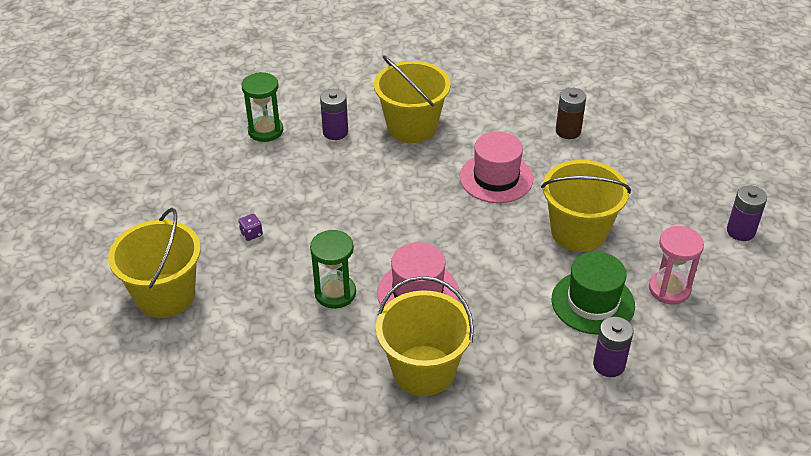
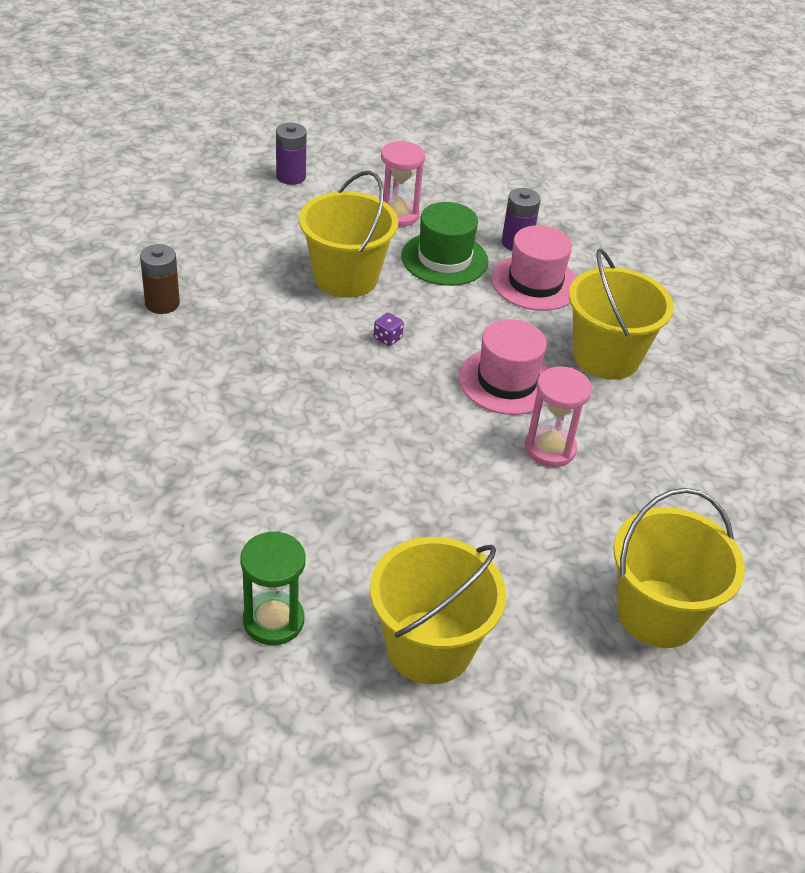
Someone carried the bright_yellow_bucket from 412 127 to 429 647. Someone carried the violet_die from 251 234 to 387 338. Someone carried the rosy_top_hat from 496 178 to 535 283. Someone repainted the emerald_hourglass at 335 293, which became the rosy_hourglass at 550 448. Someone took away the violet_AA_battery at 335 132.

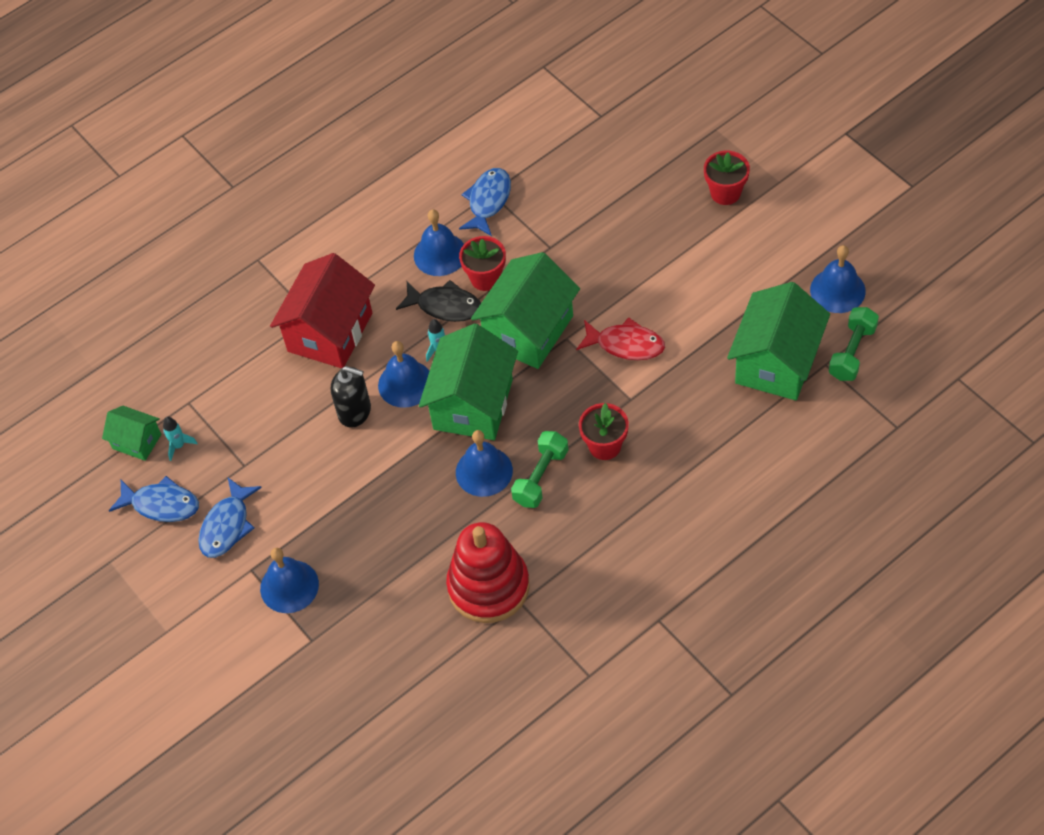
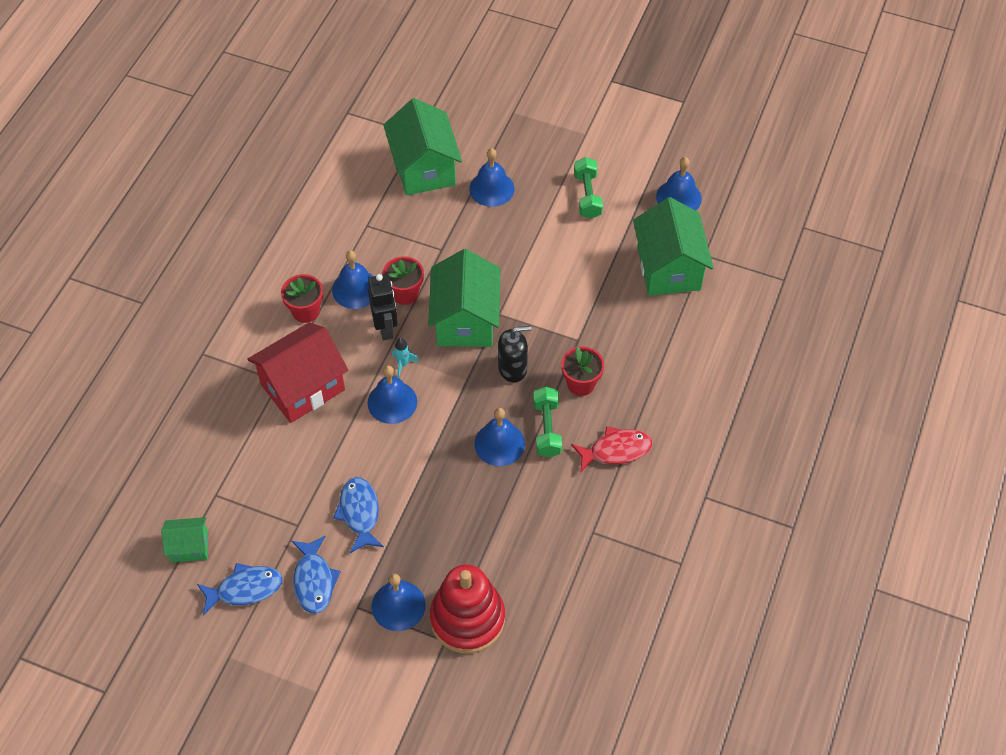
Someone rotated the crimson_house at 330 332 by 60 degrees clockwise. Someone carried the crimson_potted_plant from 725 193 to 306 311. Someone carried the blue_fish from 488 201 to 359 513. Someone swapped the jet-black_fish at 445 306 for the jet-black_robot at 386 328. Someone carried the emerald_house from 473 404 to 424 168. Someone carried the crimson_stacking_toy from 488 586 to 467 619. Someone put down the blue_school_bell at 491 188. Someone carried the jet-black_pump_bottle from 355 411 to 513 368. Someone carried the crimson_fish from 626 344 to 616 450. Someone carried the emerald_hand_weight from 852 352 to 587 195. Someone took away the turquoise_spaceship at 179 446.

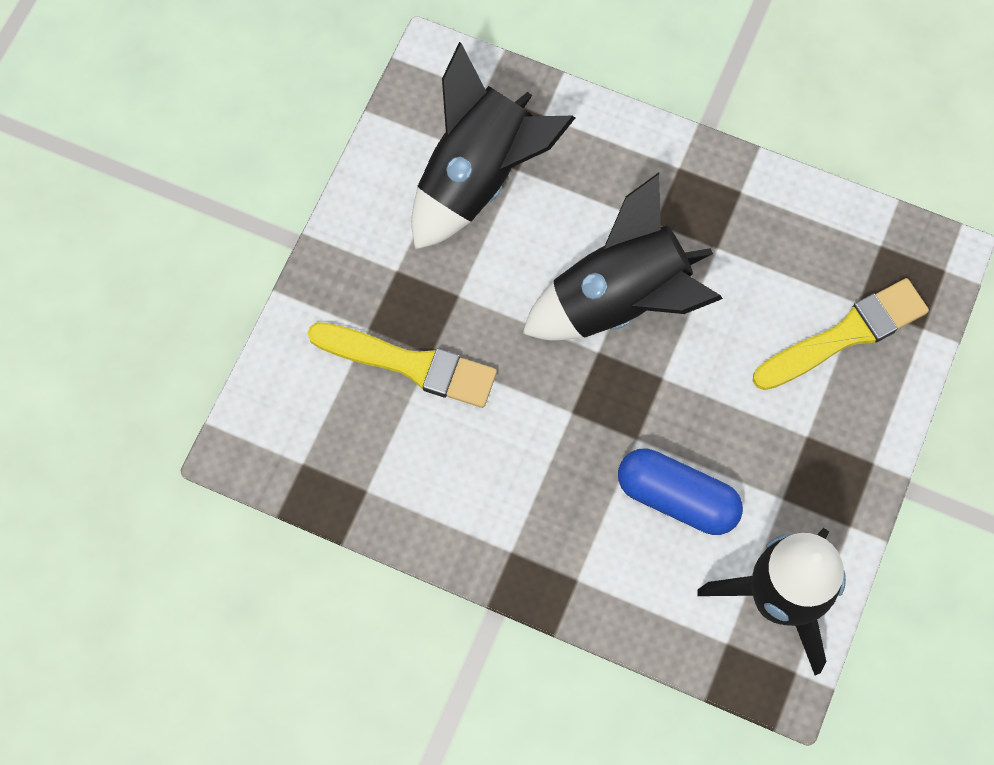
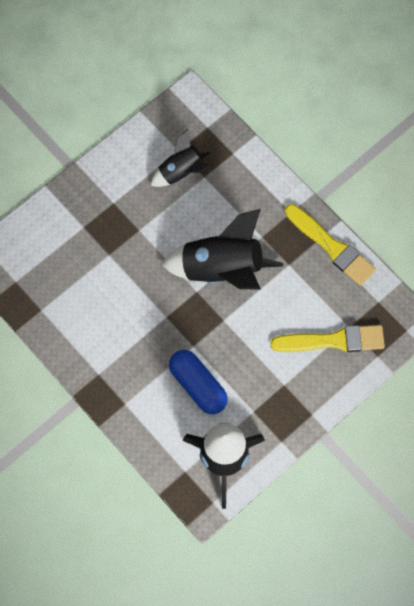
Someone scaled the jet-black_spaceship at 478 177 by 0.58. Someone carried the bright_yellow_brush from 410 364 to 331 247.

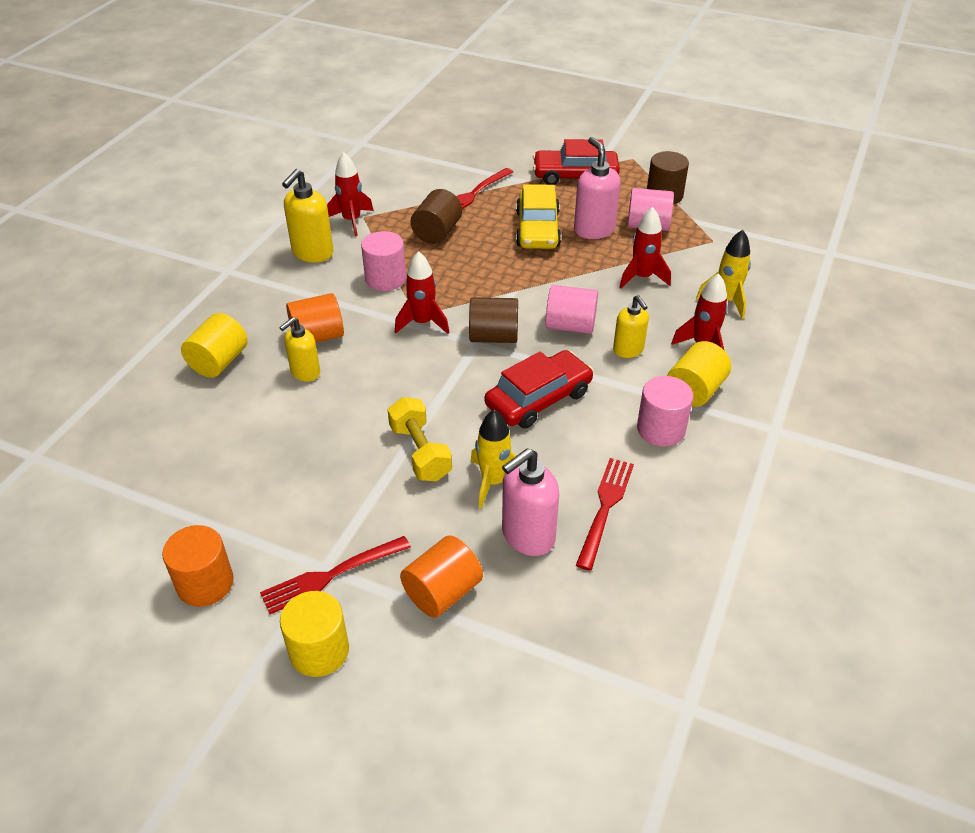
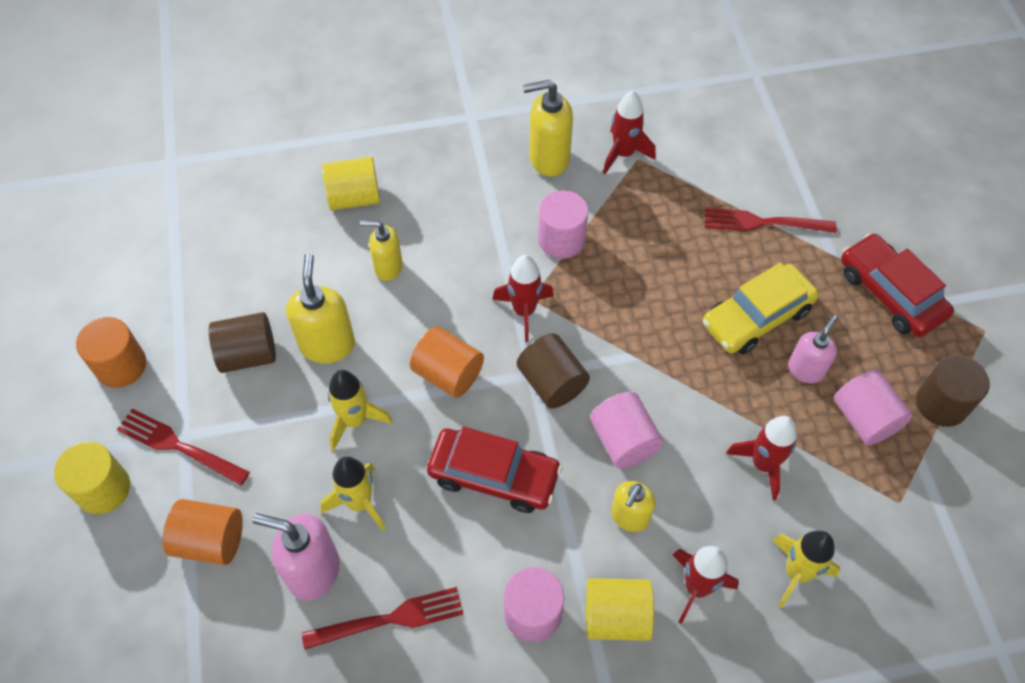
Someone carried the brown_cylinder from 437 232 to 248 355. Someone put down the bright_yellow_pump_bottle at 327 344. Someone swapped the bright_yellow_hand_weight at 420 452 for the bright_yellow_spaceship at 355 421. Someone carried the orange-coloured_cylinder from 317 336 to 448 373. Someone scaled the rosy_pump_bottle at 594 230 by 0.66.

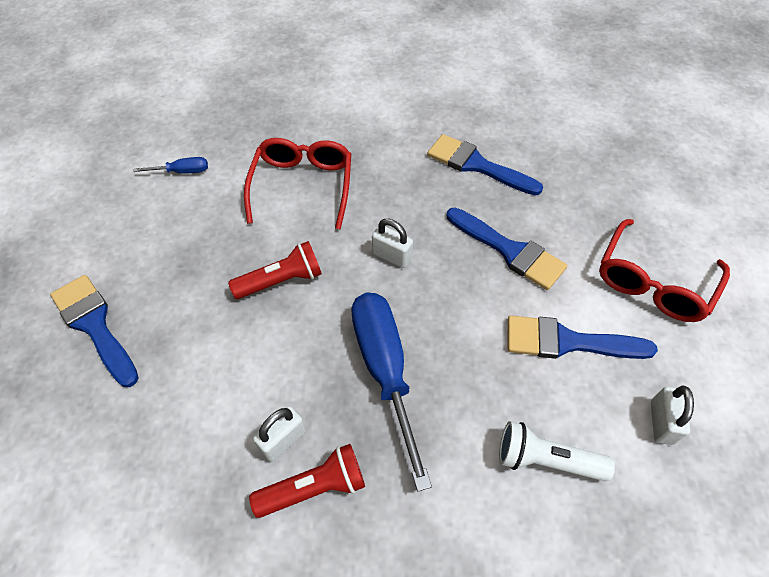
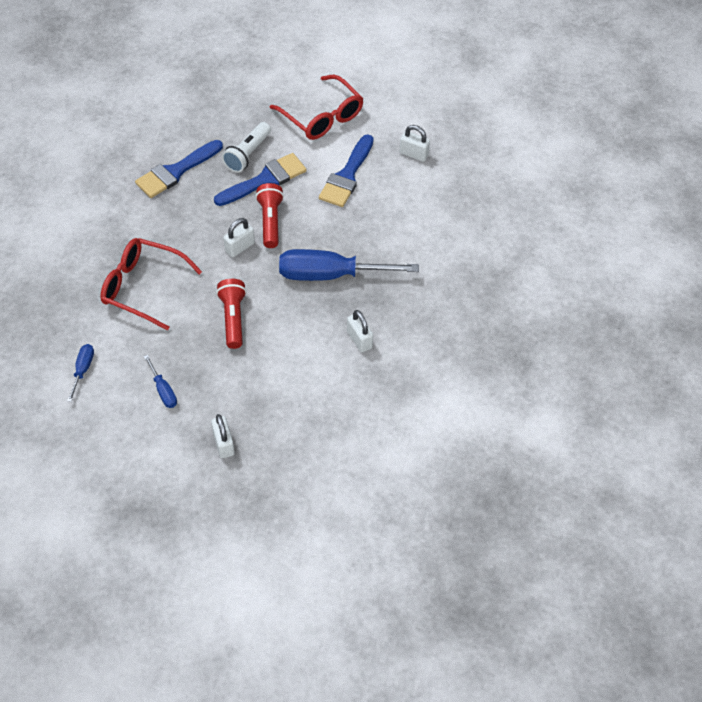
Someone put down the blue_flat_screwdriver at 163 390. Someone swapped the blue_brush at 94 325 for the snow-white_small_lock at 223 443. Someone carried the snow-white_torch from 545 460 to 247 154. Someone carried the crimson_torch from 315 487 to 270 221.

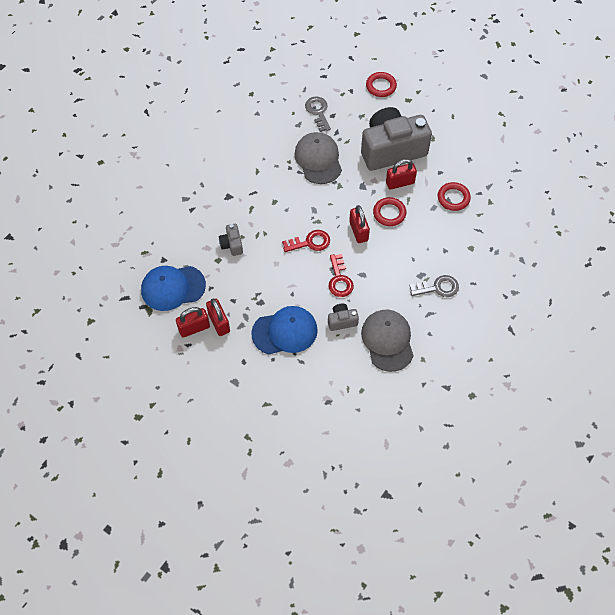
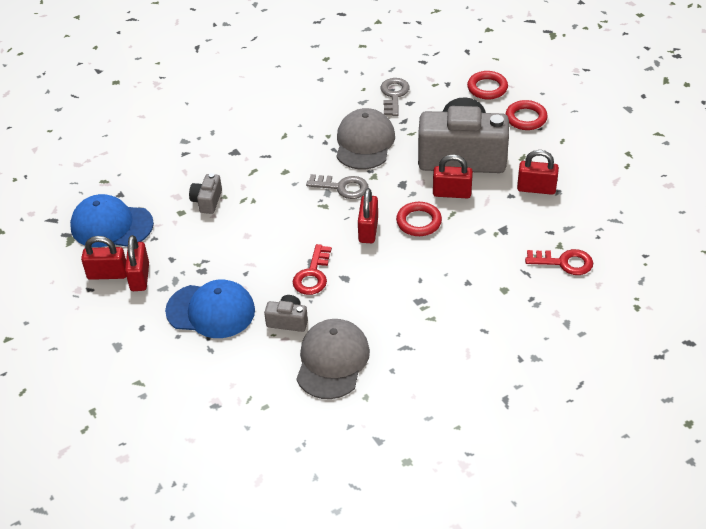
Someone carried the grey_door_key from 438 288 to 342 187. Someone carried the crimson_torus from 453 198 to 526 118. Someone put down the crimson_small_lock at 536 188. Someone carried the crimson_door_key from 310 242 to 564 262.

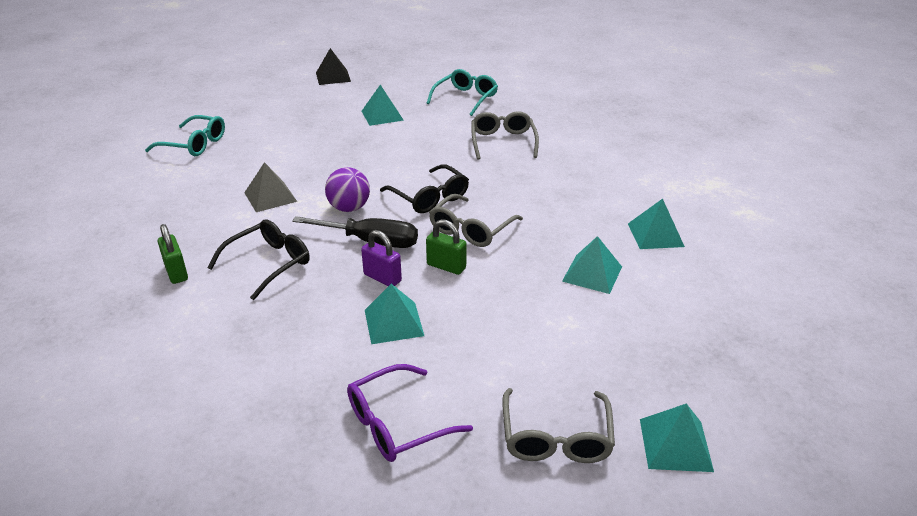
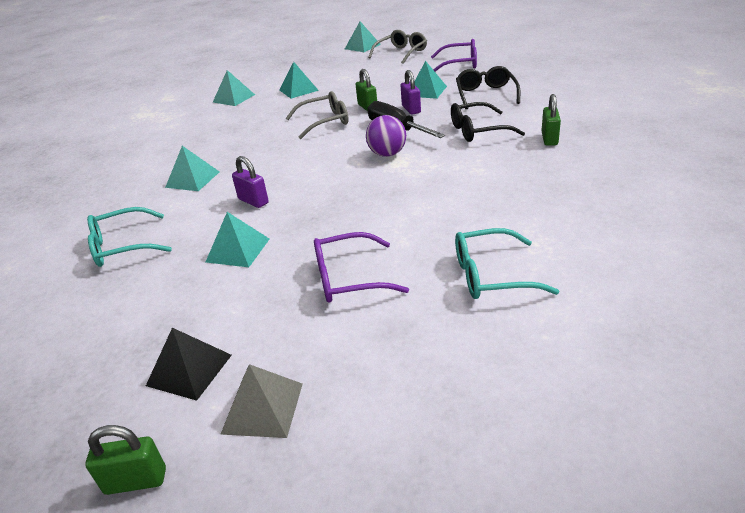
Someone put down the emerald_small_lock at 136 481. Someone swapped the grey_glasses at 503 142 for the turquoise_pyramid at 192 179. Someone carried the grey_pyramid from 270 197 to 263 408. Someone put down the violet_small_lock at 253 201. Someone put down the violet_glasses at 348 278. Someone rotated the turquoise_glasses at 194 144 by 60 degrees counterclockwise. Someone carried the jet-black_glasses from 430 198 to 485 94.

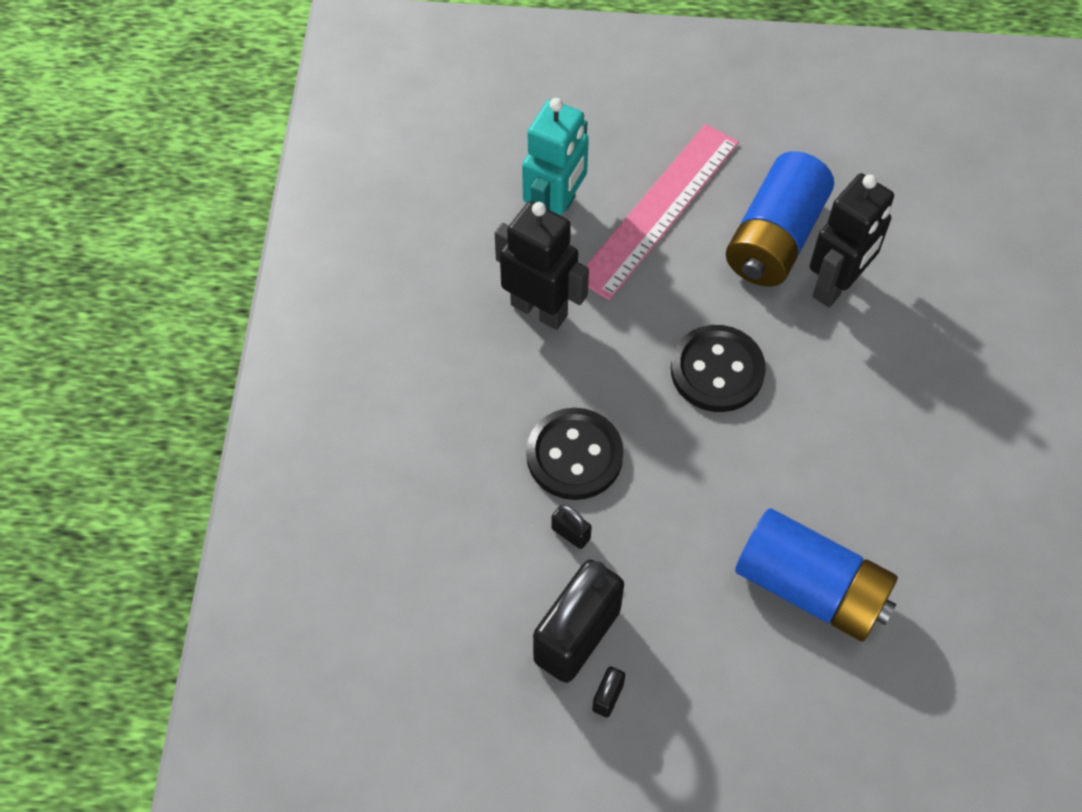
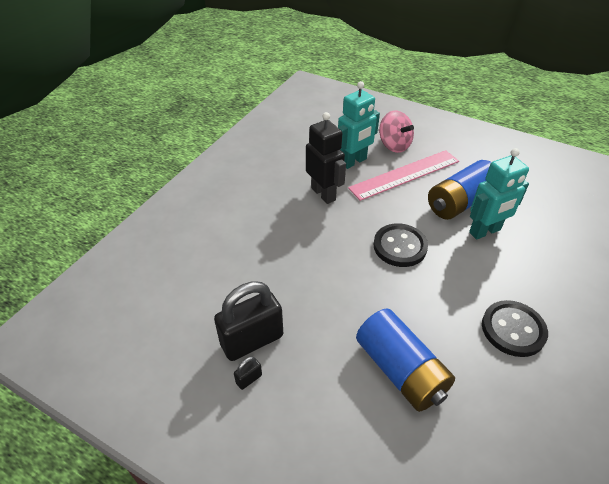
Someone put down the rosy_spinning_top at 394 145. Someone repainted the jet-black_robot at 836 285, which became the turquoise_robot at 485 231. Someone carried the jet-black_button from 574 456 to 513 329. Someone took away the jet-black_small_lock at 571 533.

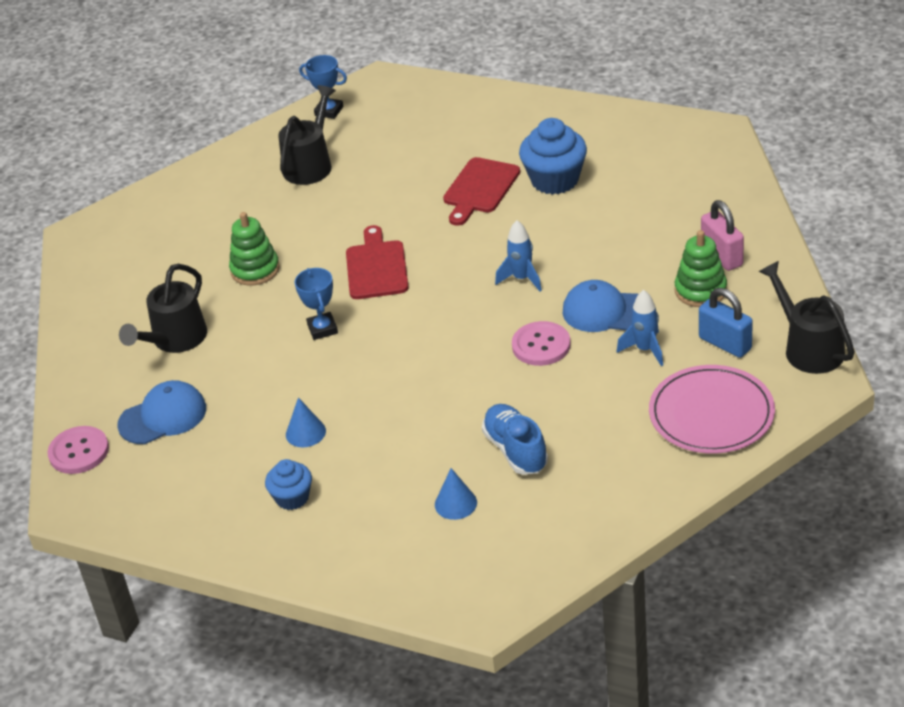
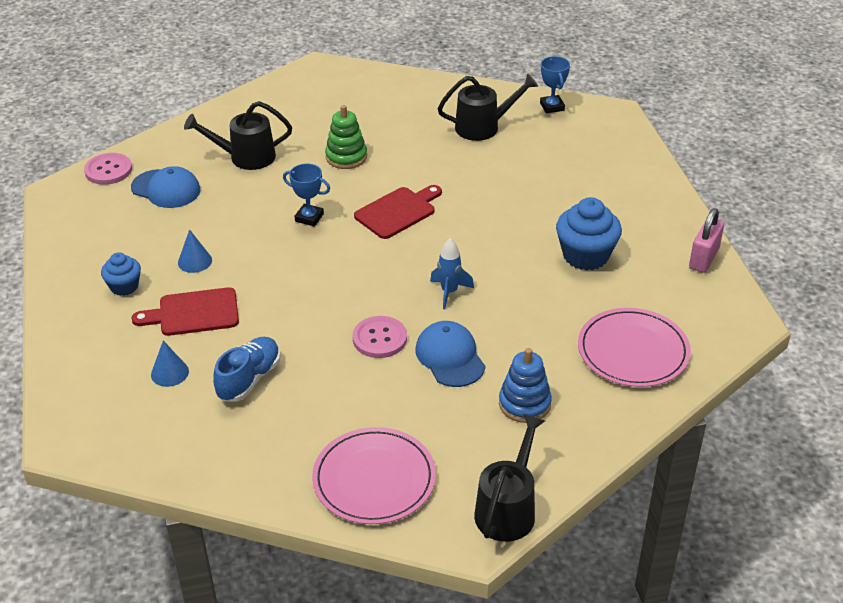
Someone carried the crimson_bread_board from 479 189 to 193 313. Someone rotated the blue_trophy at 322 329 by 75 degrees clockwise. Someone repainted the emerald_stacking_toy at 700 290, which became the blue_stacking_toy at 524 404. Someone put down the rosy_dinner_plate at 633 351. Someone carried the rosy_small_lock from 722 256 to 703 259. Someone took away the blue_spaceship at 645 349. Someone took away the blue_small_lock at 725 343.

